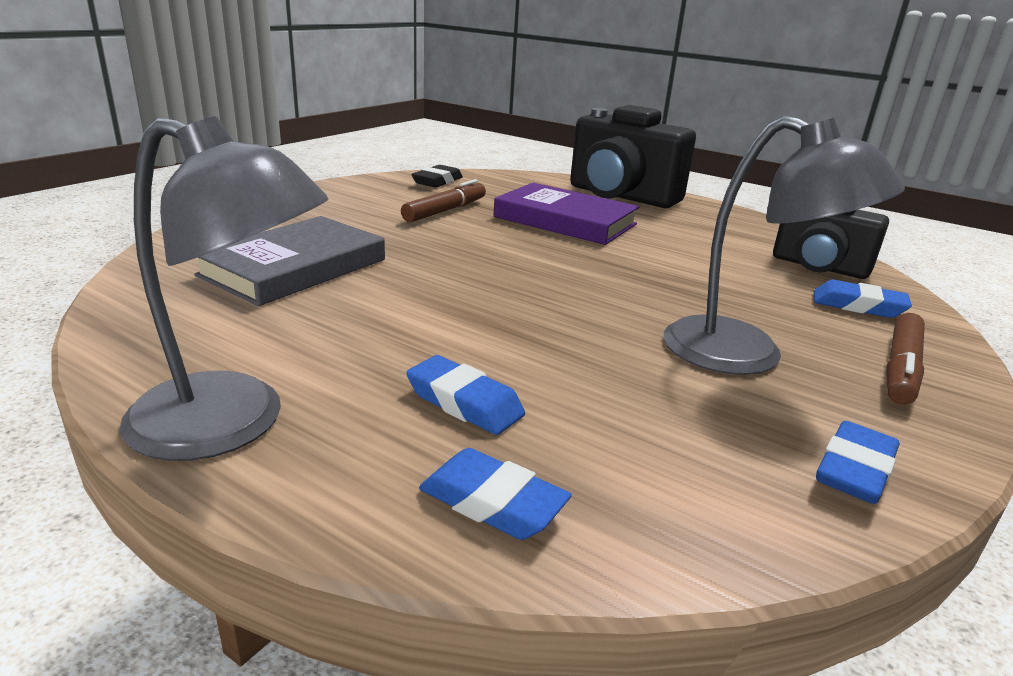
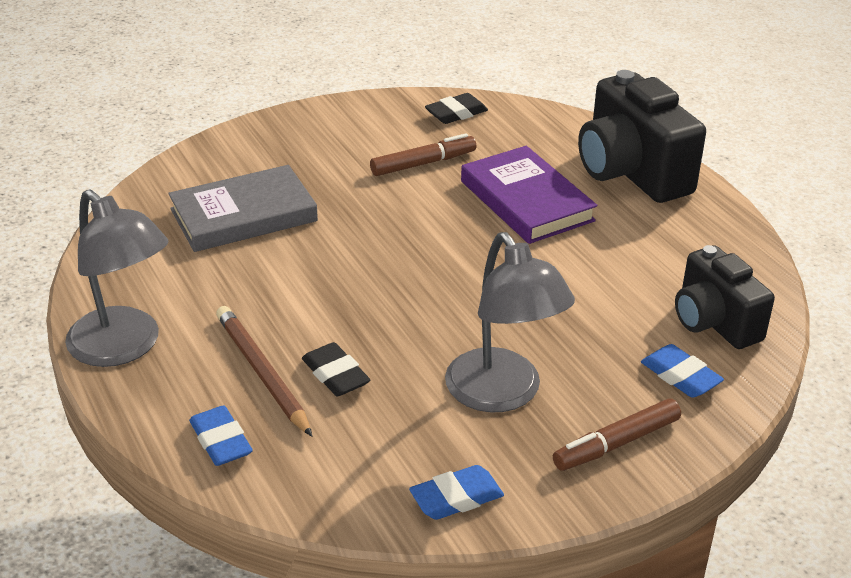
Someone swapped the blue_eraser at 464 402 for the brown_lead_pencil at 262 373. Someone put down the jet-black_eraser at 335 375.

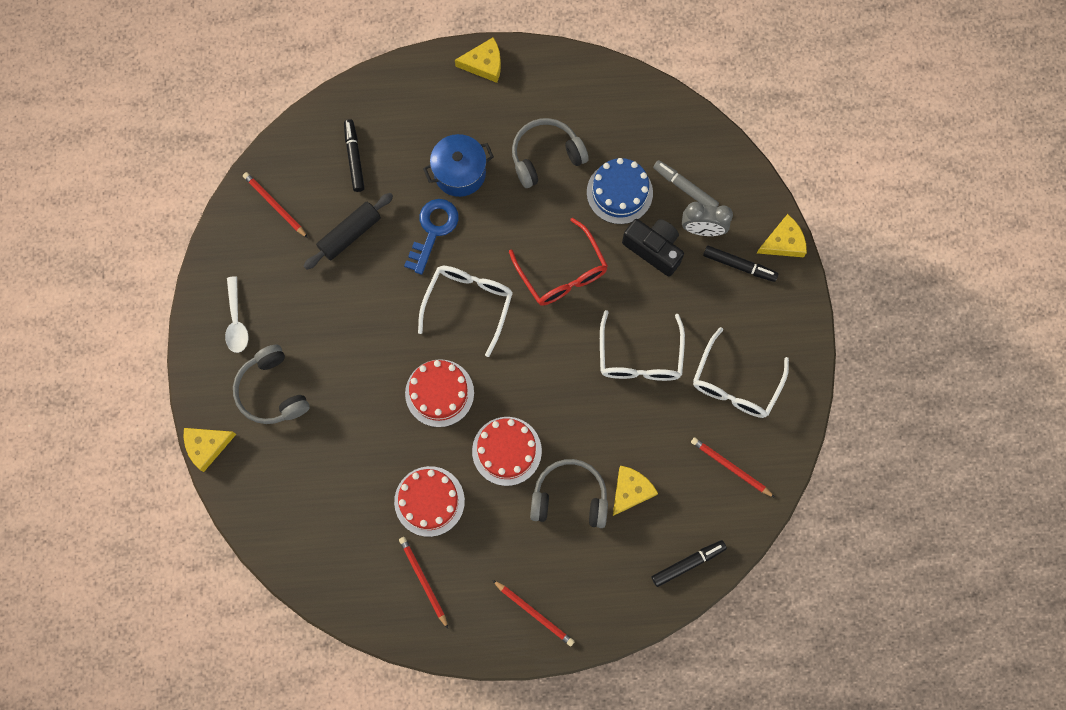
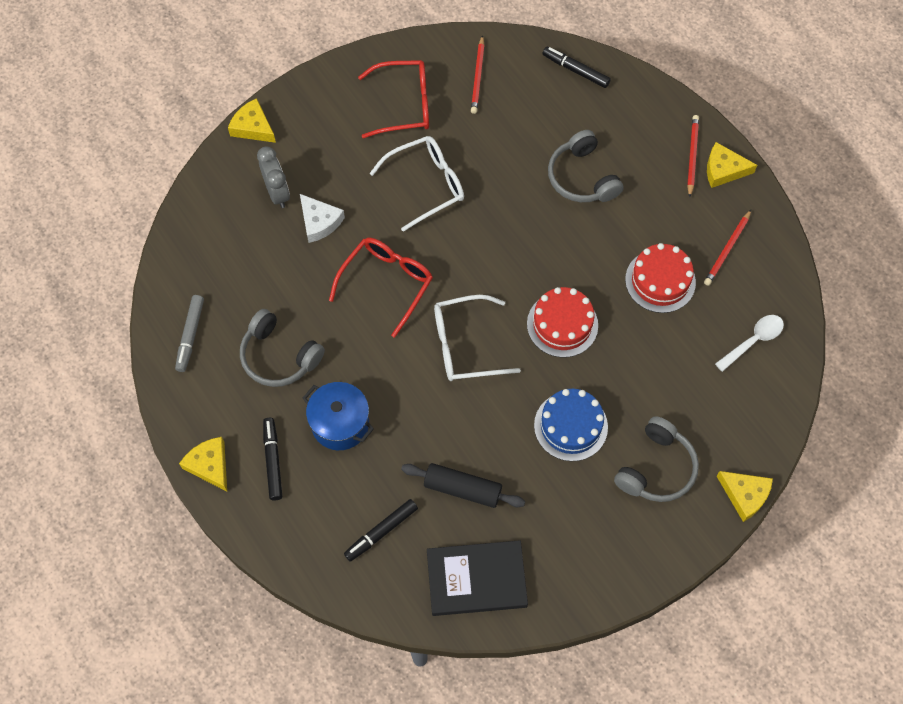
Someone carried the grey_marker from 685 188 to 190 335. Someone carried the jet-black_marker from 739 266 to 273 461. Someone swapped the jet-black_compact_camera at 654 249 for the snow-white_piece_of_cheese at 319 222. Someone repainted the snow-white_glasses at 735 383, which became the crimson_glasses at 404 105. Someone swapped the crimson_lead_pencil at 275 205 for the jet-black_hardback at 476 579. Someone carried the blue_cake from 619 192 to 570 426. Someone carried the bright_yellow_piece_of_cheese from 630 491 to 723 170. Someone carried the snow-white_tablespoon from 236 321 to 753 341. Someone took away the blue_door_key at 433 230. Someone took away the crimson_cake at 506 451.

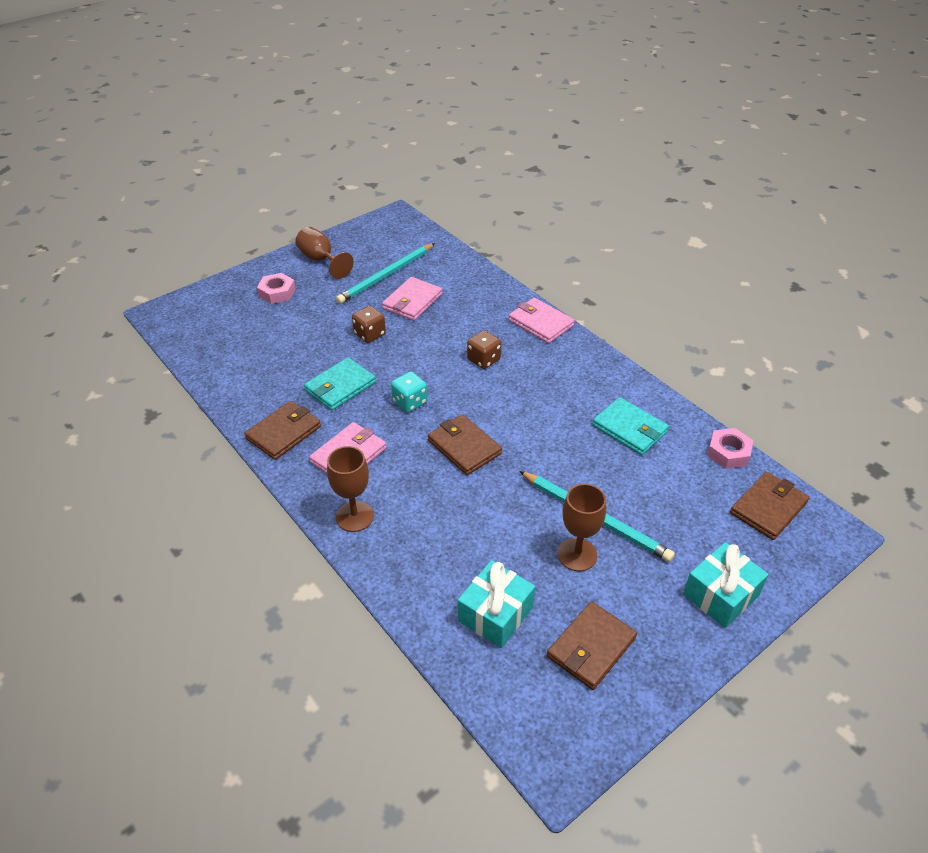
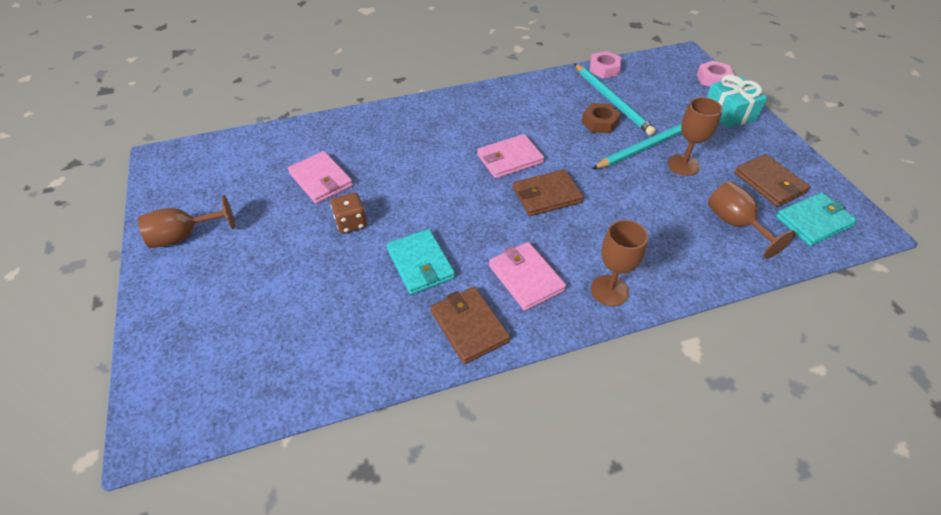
Someone carried the rosy_wallet from 540 323 to 509 159. Someone carried the turquoise_lead_pencil from 386 275 to 612 101. Someone put down the brown_hex_nut at 600 122. Someone carried the rosy_hex_nut from 277 293 to 713 79. Someone swapped the turquoise_present at 495 614 for the brown_goblet at 735 224. Someone carried the turquoise_wallet from 630 429 to 814 221. Someone took away the turquoise_die at 409 402. Someone took away the brown_die at 483 360. Someone took away the brown_wallet at 768 508.

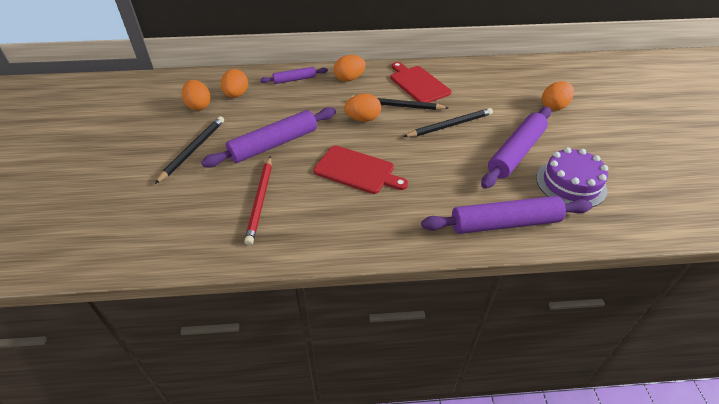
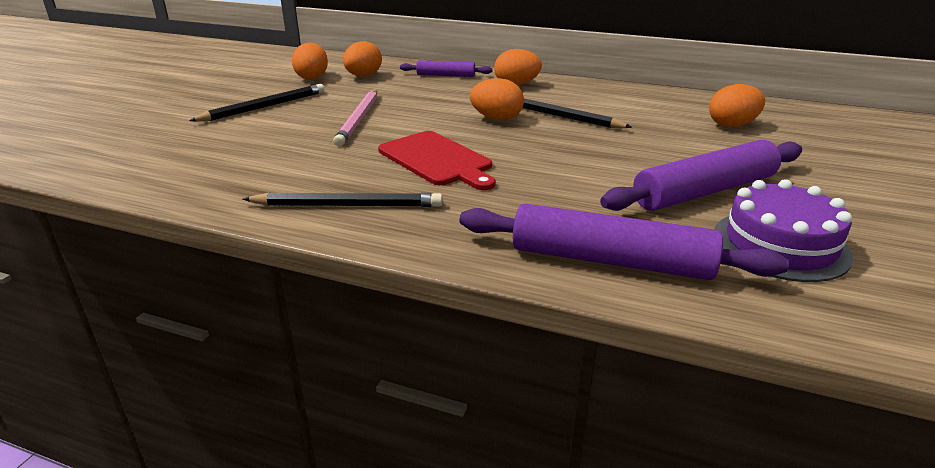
Someone carried the jet-black_lead_pencil from 450 125 to 348 205. Someone swapped the violet_rolling_pin at 274 144 for the rosy_lead_pencil at 359 119. Someone carried the orange-coloured_egg_shape from 554 107 to 732 125. Someone took away the crimson_lead_pencil at 260 201. Someone took away the crimson_bread_board at 418 83.

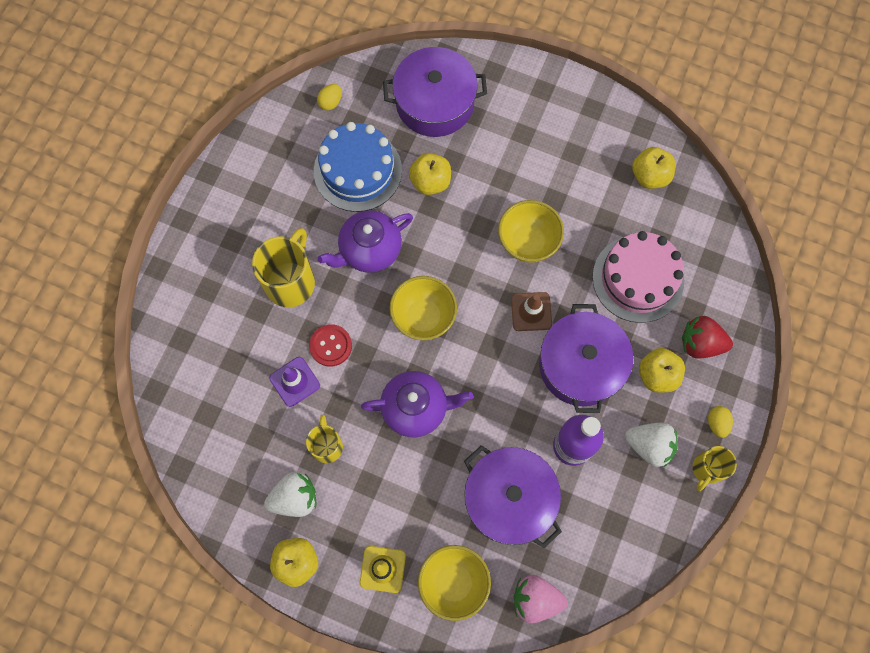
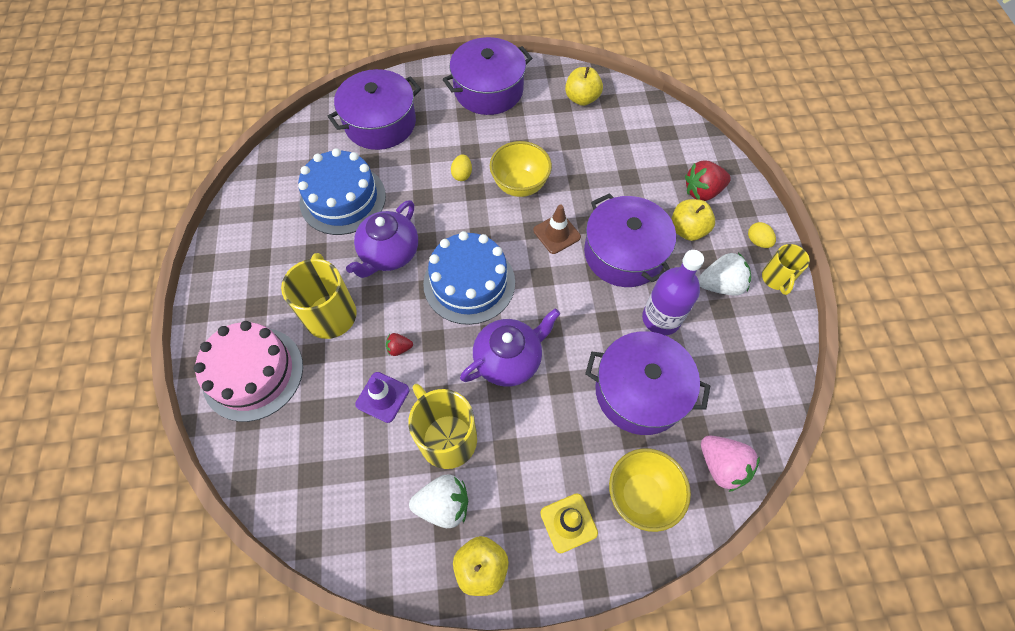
Someone carried the rosy_cake from 638 278 to 253 373. Someone swapped the crimson_button at 330 346 for the crimson_strawberry at 399 348. Someone scaled the bright_yellow_coffee_mug at 327 446 by 1.68. Someone rotated the snow-white_strawberry at 295 498 by 45 degrees clockwise. Someone swapped the bright_yellow_deep_dish at 423 317 for the blue_cake at 469 283. Someone put down the violet_stockpot at 488 90. Someone carried the bright_yellow_egg_shape from 330 102 to 462 174. Someone rotated the rosy_strawberry at 535 599 by 105 degrees counterclockwise. Someone took away the bright_yellow_toy_apple at 430 181.

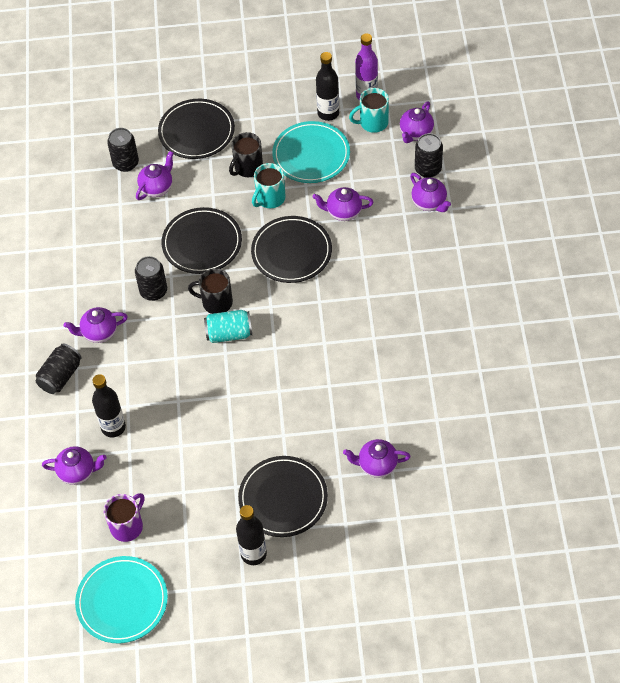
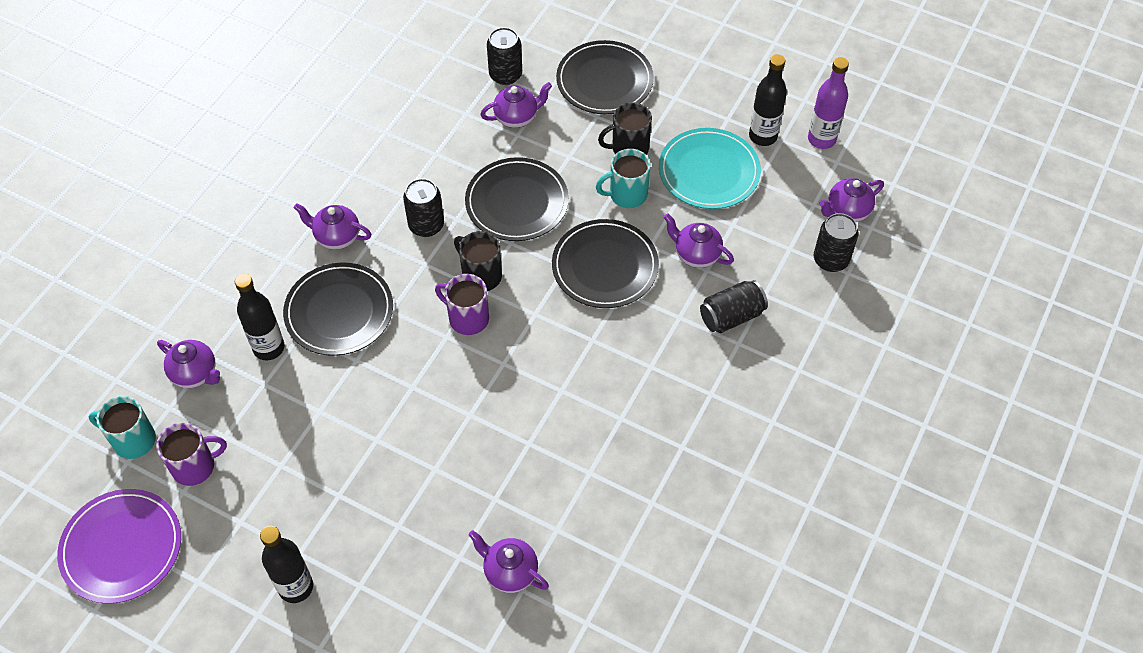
Someone repainted the turquoise_dinner_plate at 122 601, which became the violet_dinner_plate at 122 548. Someone carried the turquoise_coffee_mug from 373 123 to 133 440. Someone carried the jet-black_dinner_plate from 283 498 to 339 312. Someone swapped the turquoise_tin at 229 333 for the violet_coffee_mug at 467 318. Someone carried the jet-black_tin from 60 376 to 731 316. Someone took away the violet_tea_pot at 429 203.

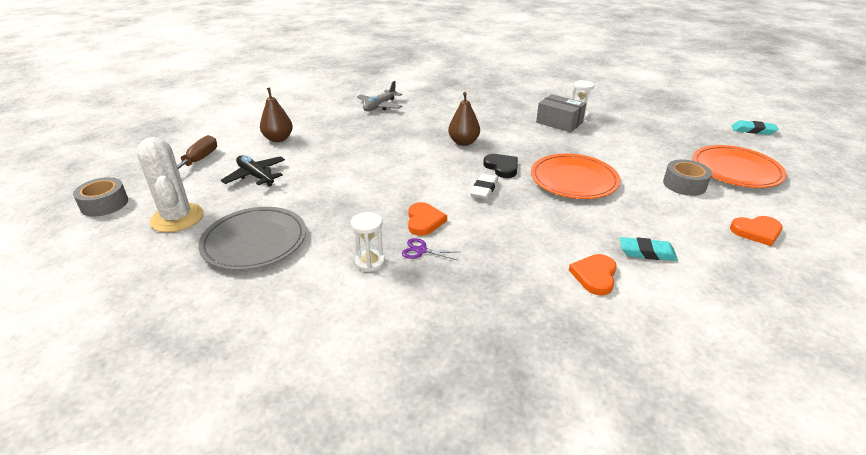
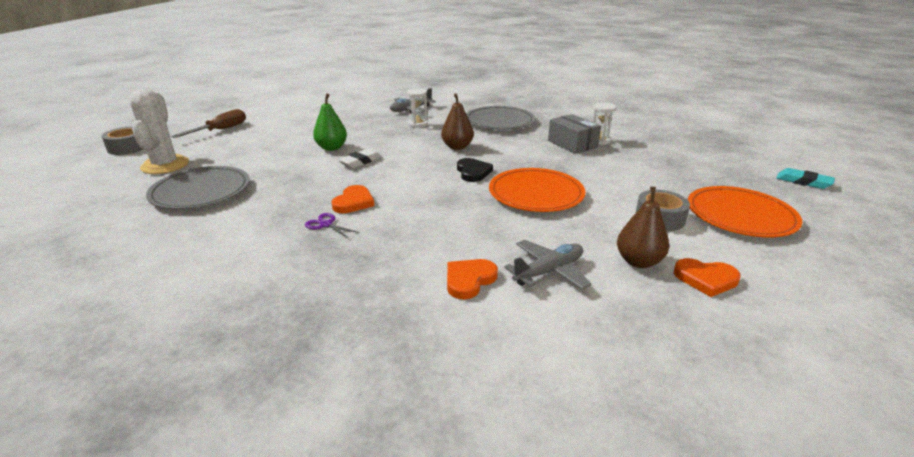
Someone put down the emerald_pear_fruit at 332 148. Someone carried the snow-white_eraser from 484 189 to 360 161. Someone carried the snow-white_hourglass from 370 262 to 418 124. Someone put down the grey_dinner_plate at 499 122. Someone swapped the turquoise_eraser at 646 252 for the grey_aeroplane at 549 271. Someone carried the brown_pear_fruit from 278 139 to 638 261. Someone took away the jet-black_aeroplane at 256 176.

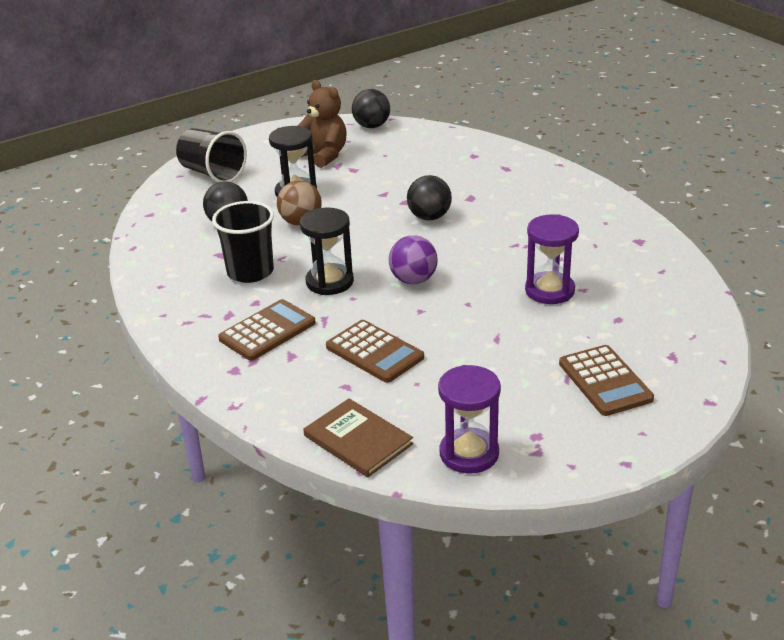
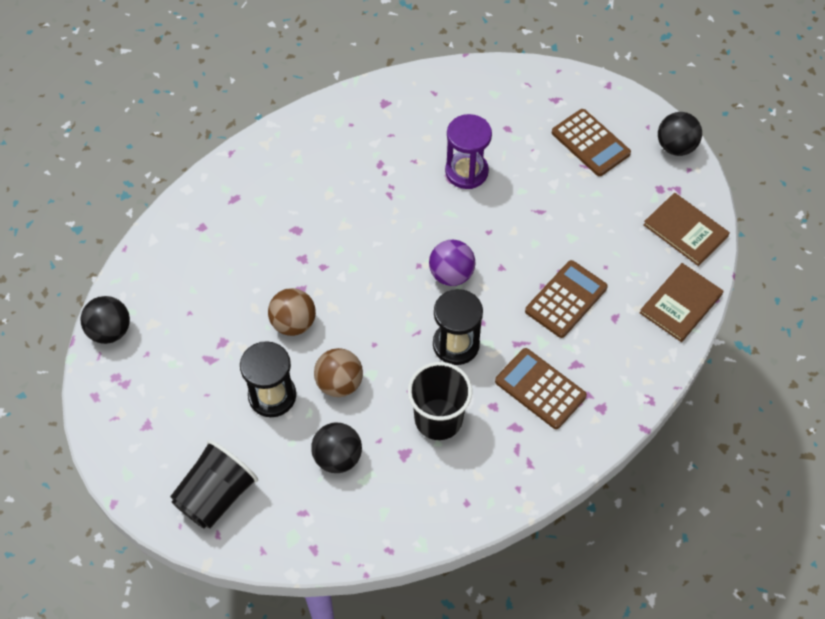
Someone put down the brown_ball at 293 323. Someone rotated the brown_calculator at 605 381 by 75 degrees clockwise. Someone swapped the violet_hourglass at 469 453 for the brown_hardback at 685 230. Someone carried the jet-black_ball from 429 217 to 675 147. Someone took away the brown_teddy_bear at 324 155.

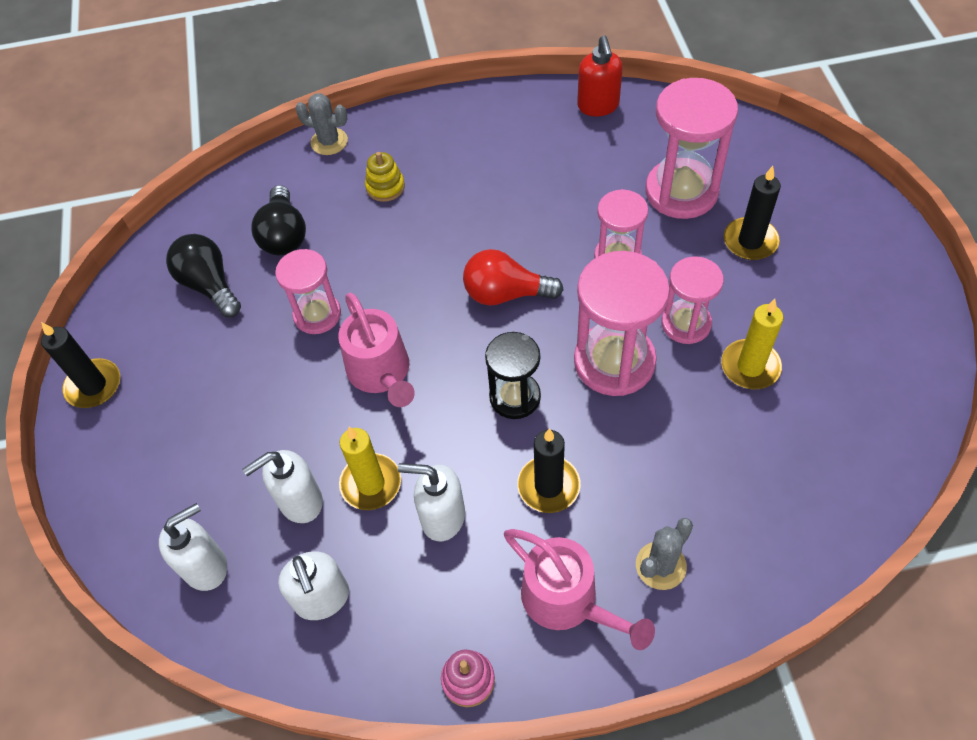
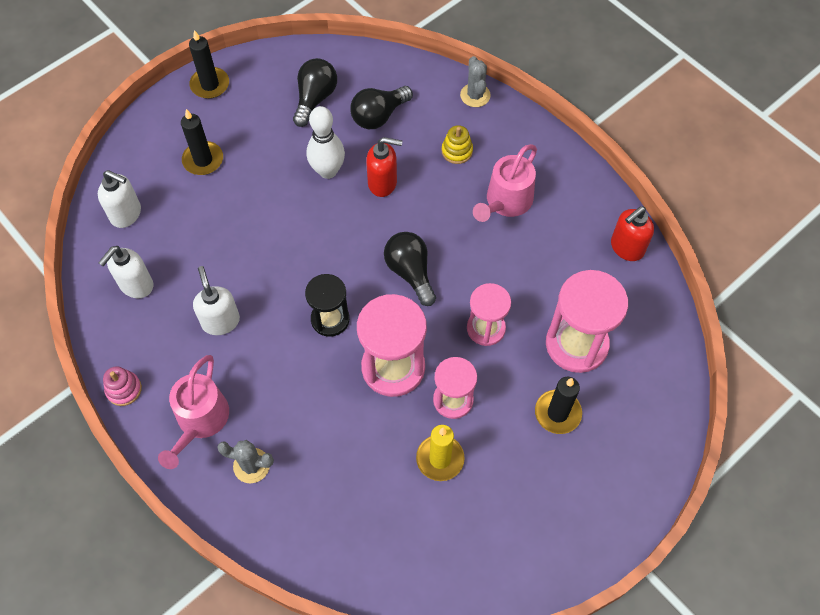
Someone carried the jet-black_wax_candle from 548 486 to 203 160. Someone swapped the rosy_hourglass at 317 314 for the snow-white_bowling_pin at 328 171. Someone put down the crimson_pump_bottle at 383 183. Someone repainted the crimson_lightbulb at 505 294, which became the jet-black_lightbulb at 410 272. Someone carried the rosy_sprinkling_can from 381 373 to 506 202. Someone took away the snow-white_pump_bottle at 300 501. Someone took away the bright_yellow_wax_candle at 371 483.

